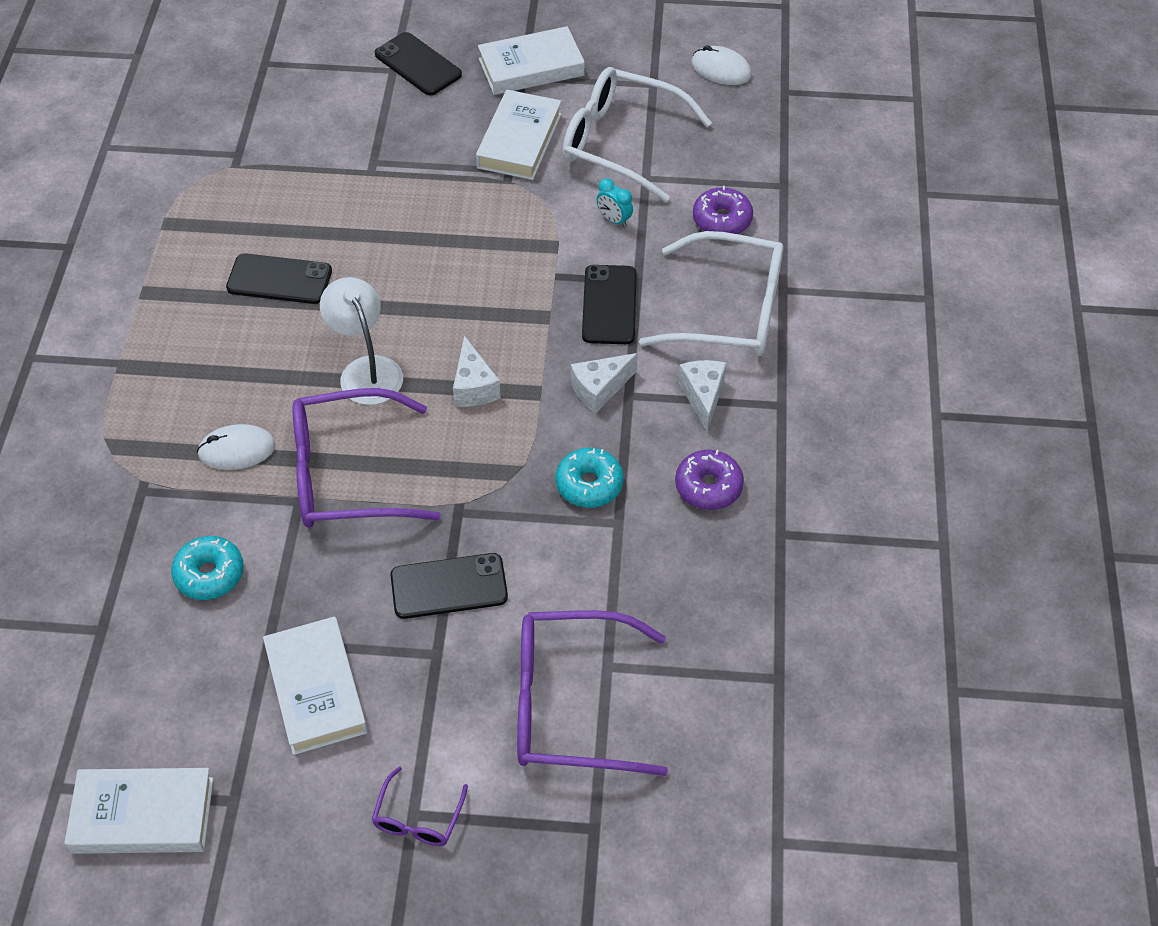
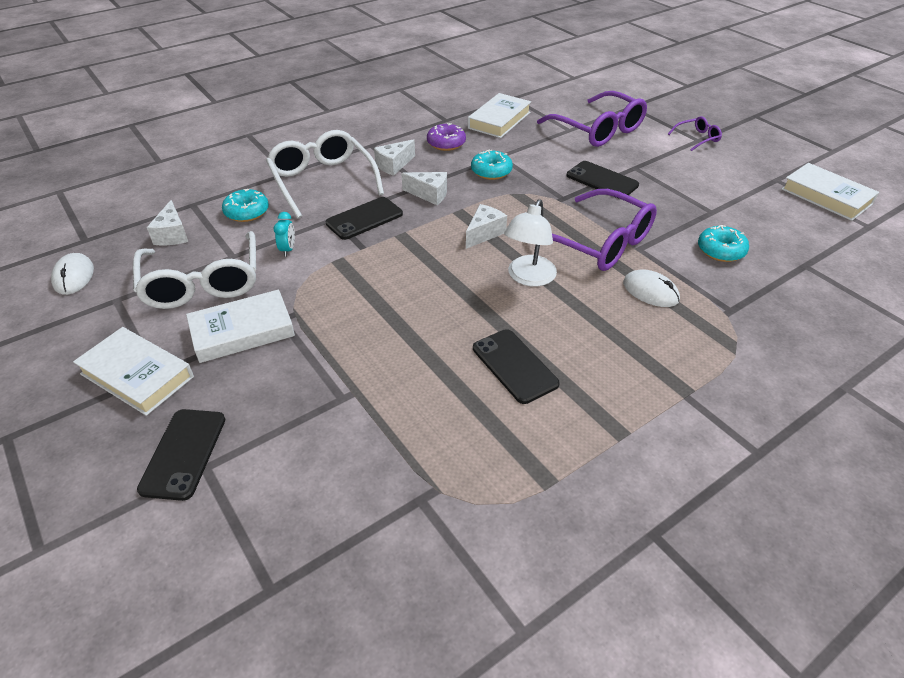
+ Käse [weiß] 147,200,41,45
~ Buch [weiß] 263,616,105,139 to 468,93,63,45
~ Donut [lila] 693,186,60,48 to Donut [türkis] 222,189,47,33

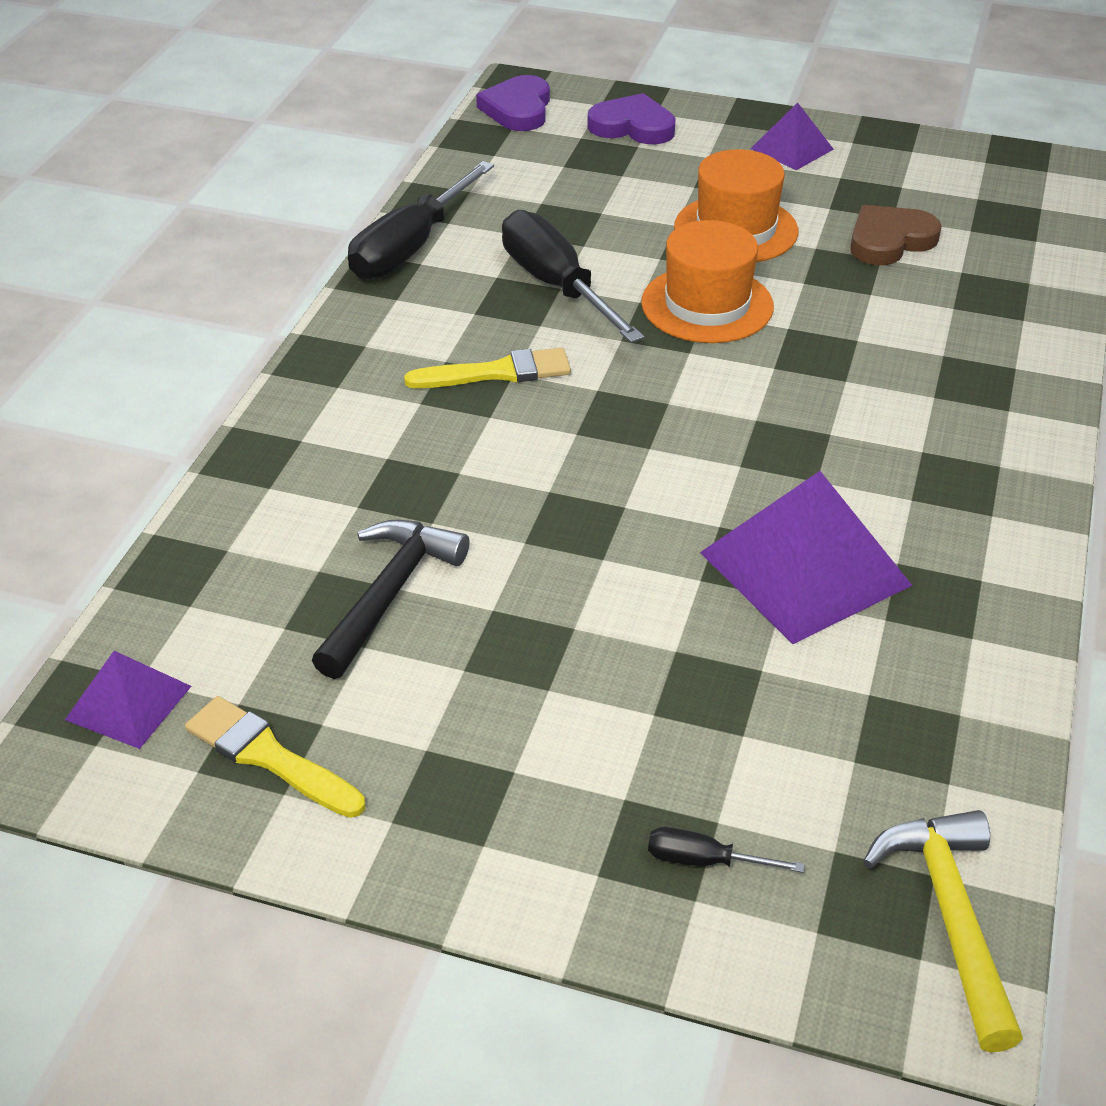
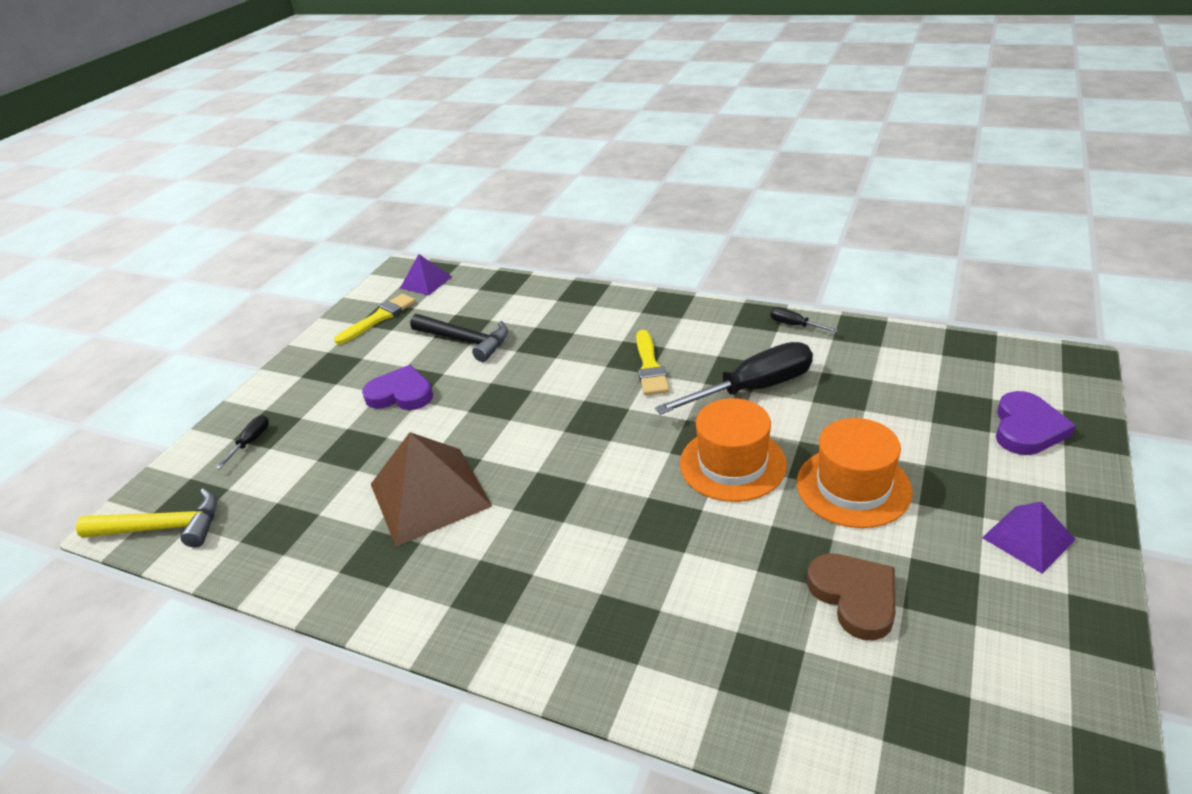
~ Herz [lila] 476,75,74,56 to 362,365,71,45
~ Pyramide [lila] 700,471,213,173 to Pyramide [braun] 371,432,121,115
~ Schraubenzieher [schwarz] 348,161,146,119 = 770,307,68,26 x0.45

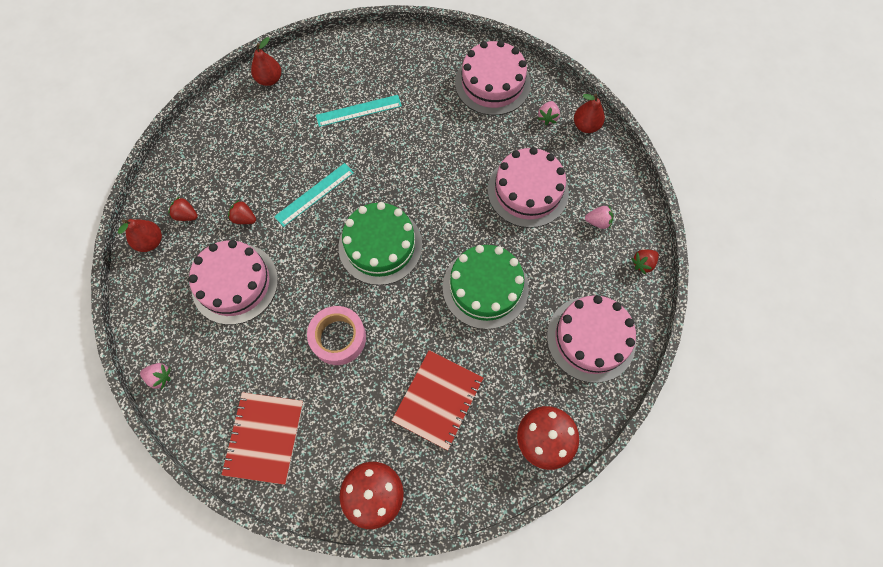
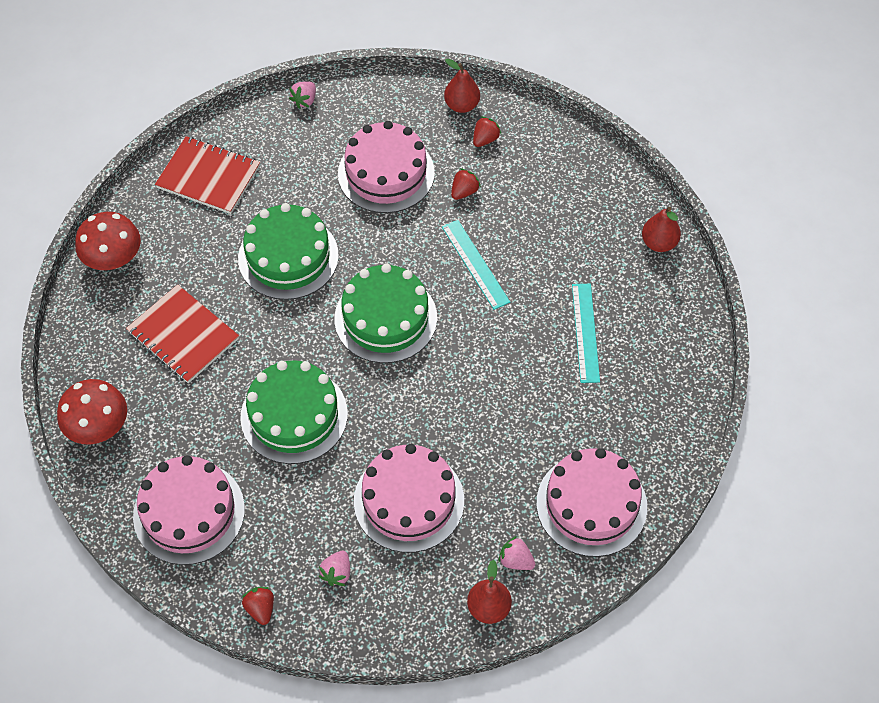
~ Klebeband [rosa] 307,306,59,59 to Kuchen [grün] 238,203,101,97

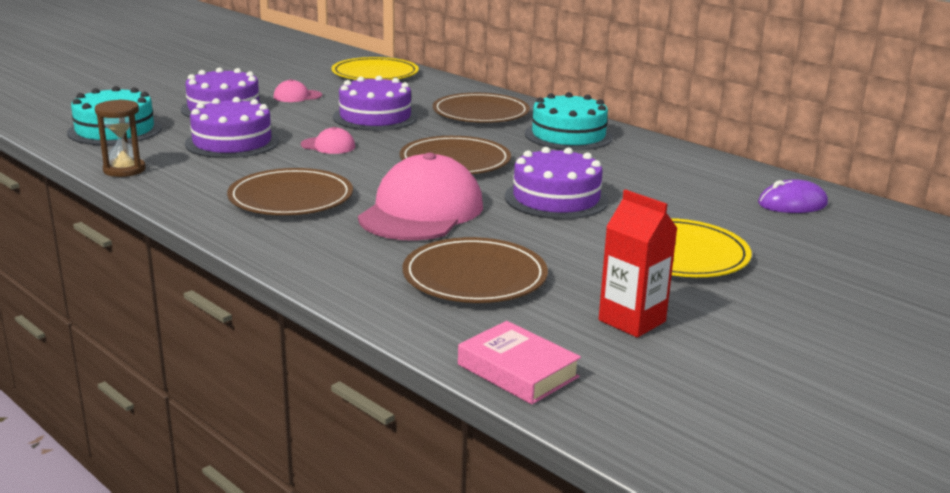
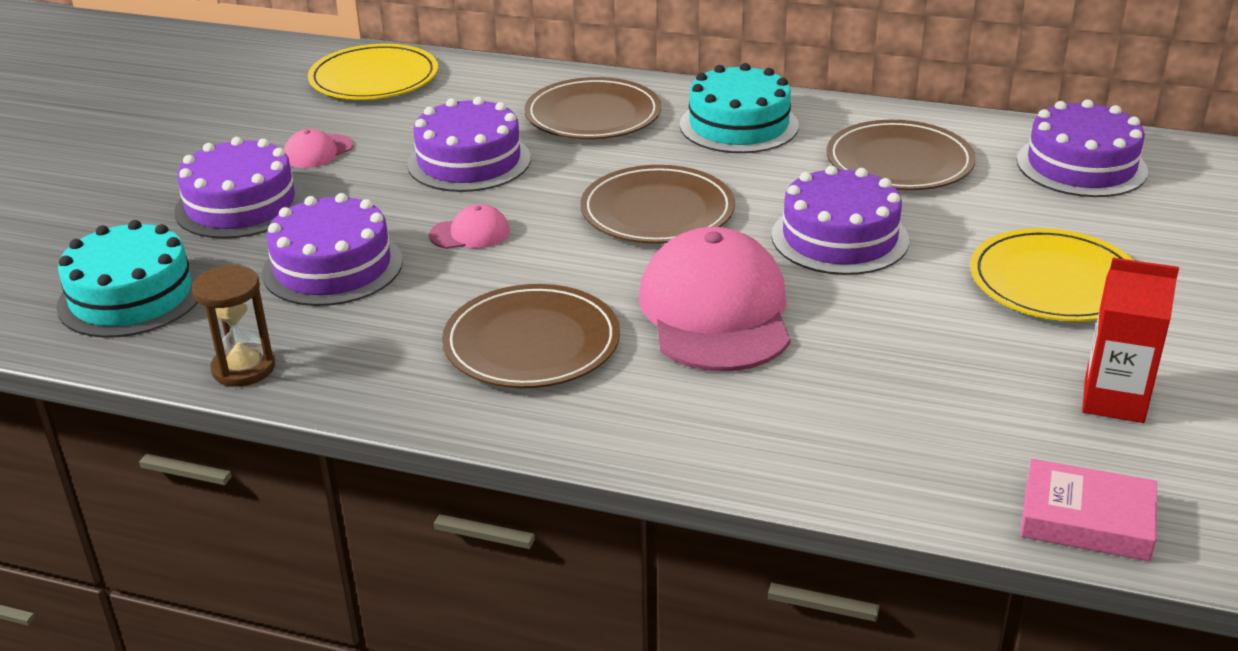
~ Teller [braun] 403,237,145,66 to 826,120,150,70
~ Computermaus [lila] 758,179,70,34 to Kuchen [lila] 1017,99,131,98

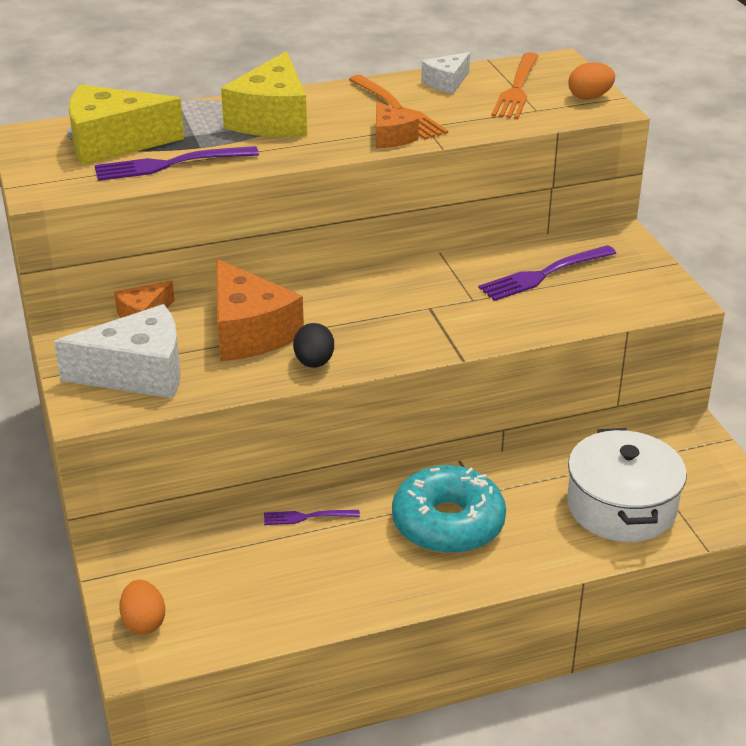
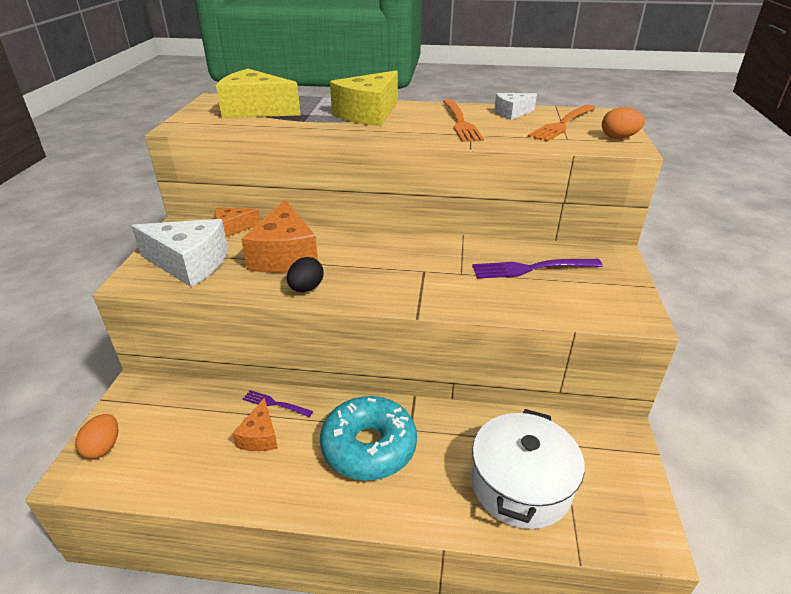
- Gabel [lila] 95,146,164,35
~ Käse [orange] 376,101,43,47 to 232,398,46,53

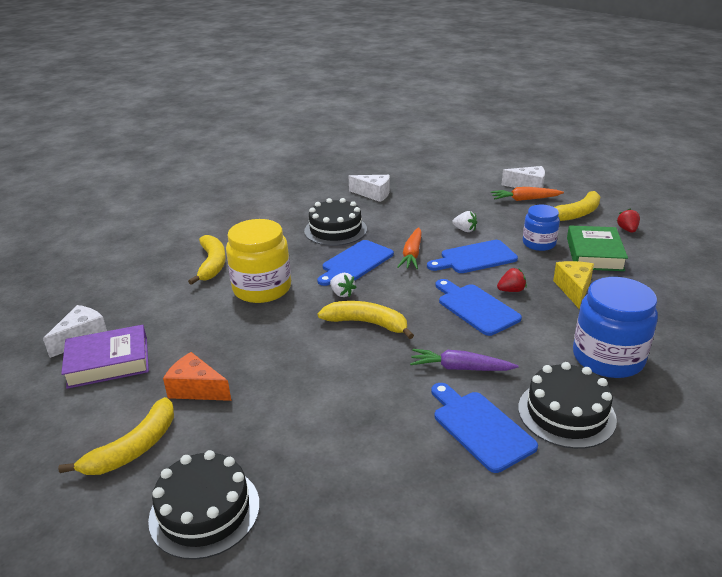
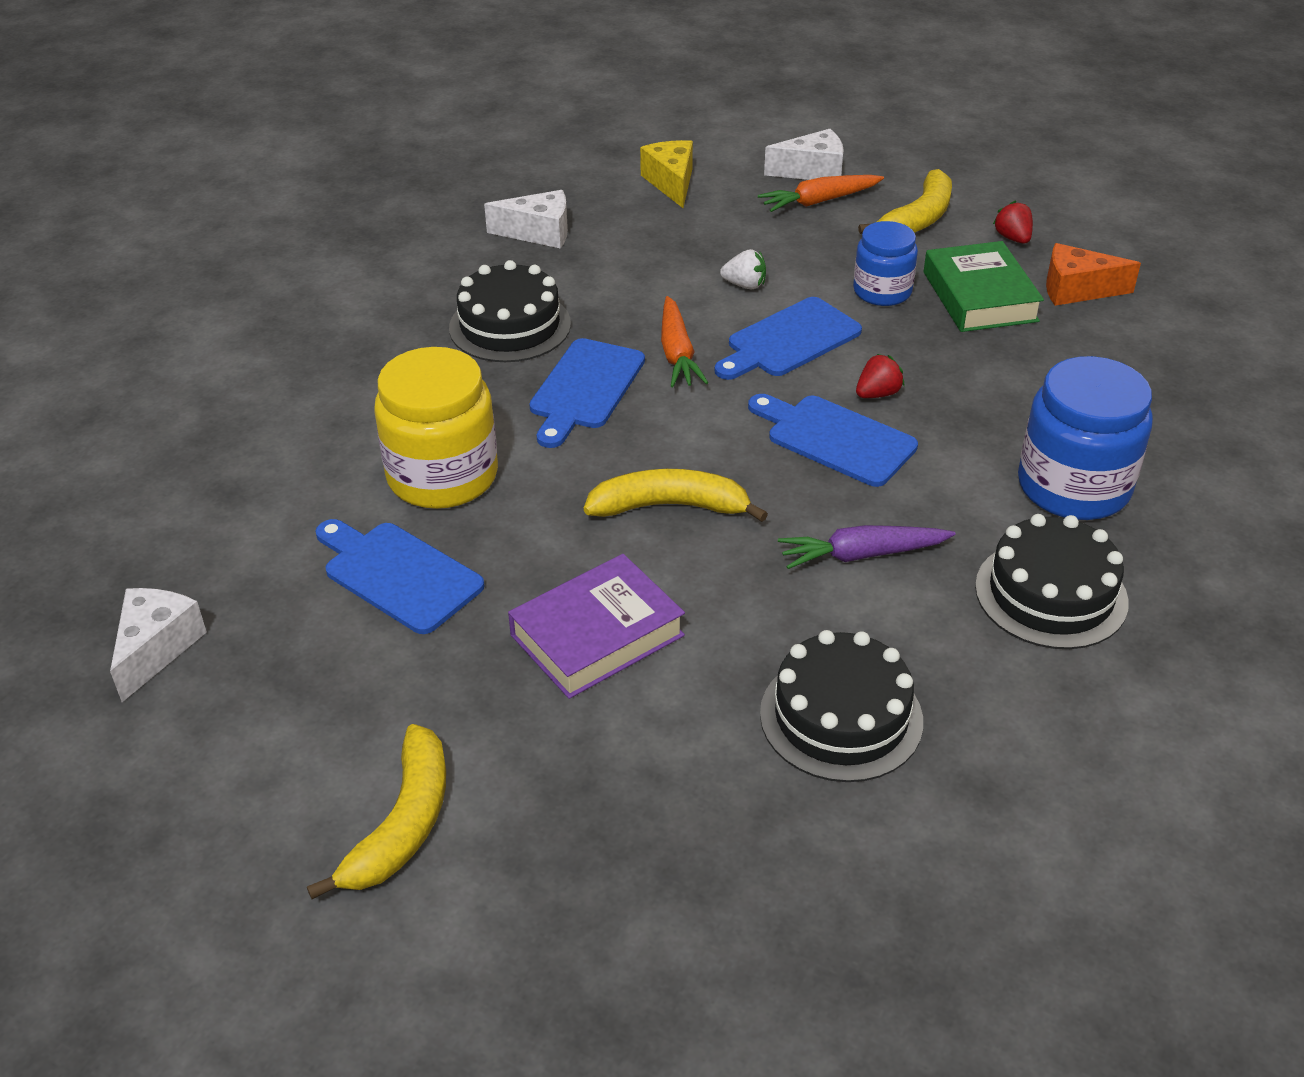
- Banane [gelb] 188,235,38,50
- Erdbeere [weiß] 330,273,26,24
~ Buch [lila] 61,325,88,64 to 508,554,177,145
~ Kuchen [schwarz] 148,450,112,110 to 760,630,163,152
~ Käse [orange] 163,352,68,49 to 1046,243,95,63
~ Schneidebrett [blau] 431,383,107,90 to 315,519,170,115
~ Käse [gelb] 553,261,41,48 to 640,140,53,68

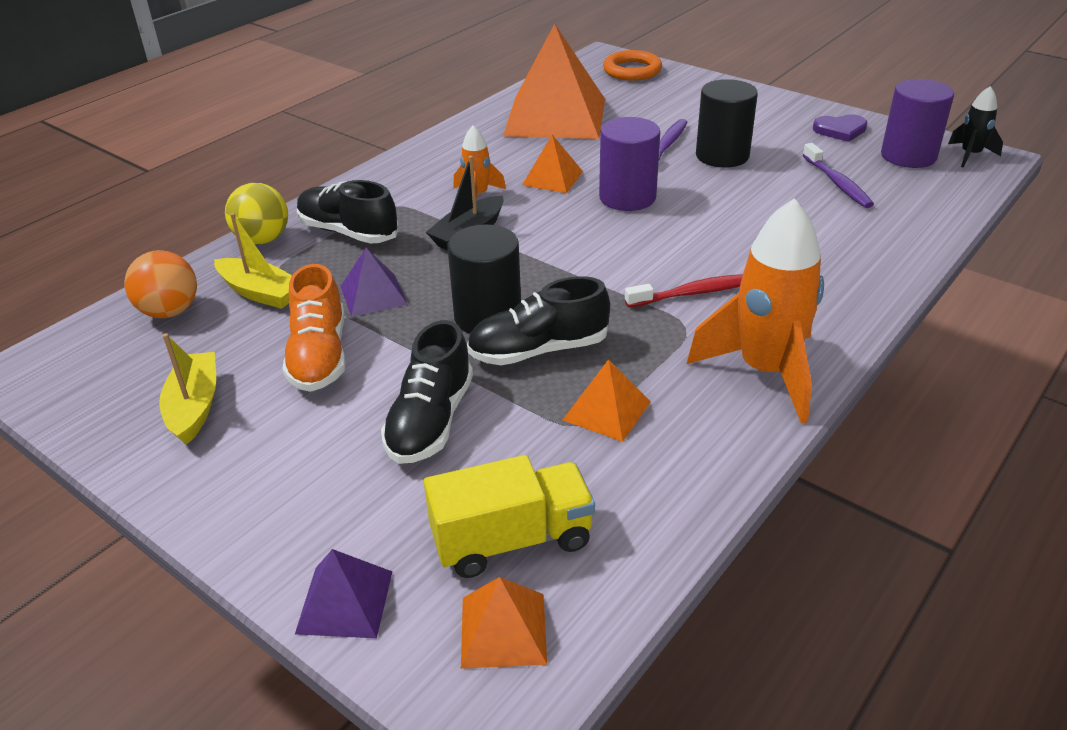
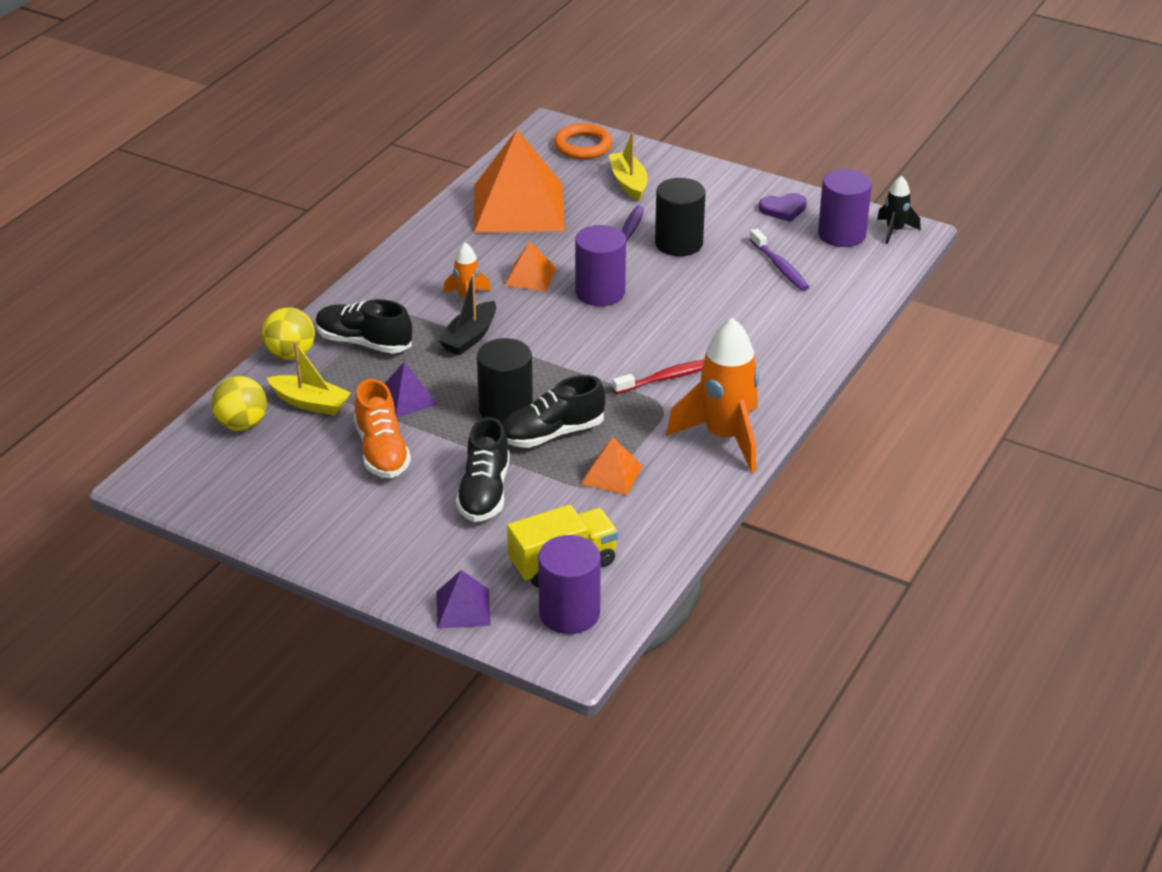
~ Boot [gelb] 159,333,57,112 to 609,132,39,69
~ Pyramide [orange] 461,577,86,92 to Vollzylinder [lila] 538,535,63,99
~ Ball [orange] 124,250,73,68 to Ball [gelb] 211,376,56,55

